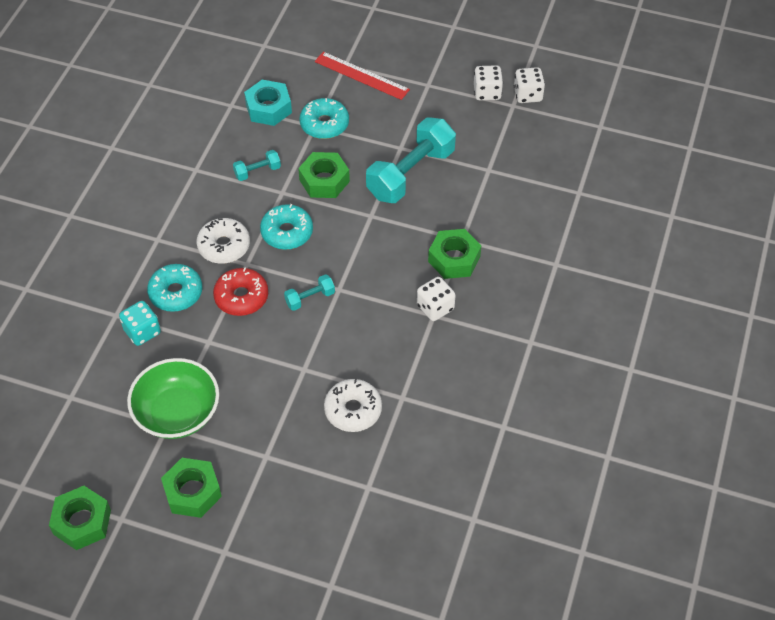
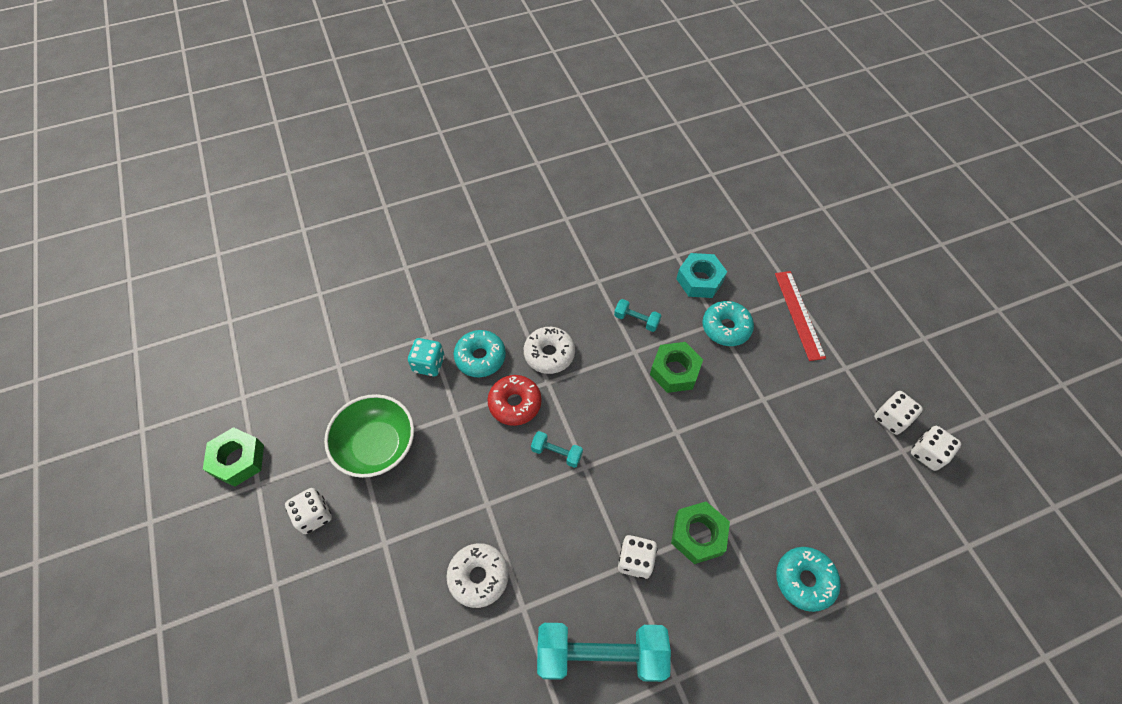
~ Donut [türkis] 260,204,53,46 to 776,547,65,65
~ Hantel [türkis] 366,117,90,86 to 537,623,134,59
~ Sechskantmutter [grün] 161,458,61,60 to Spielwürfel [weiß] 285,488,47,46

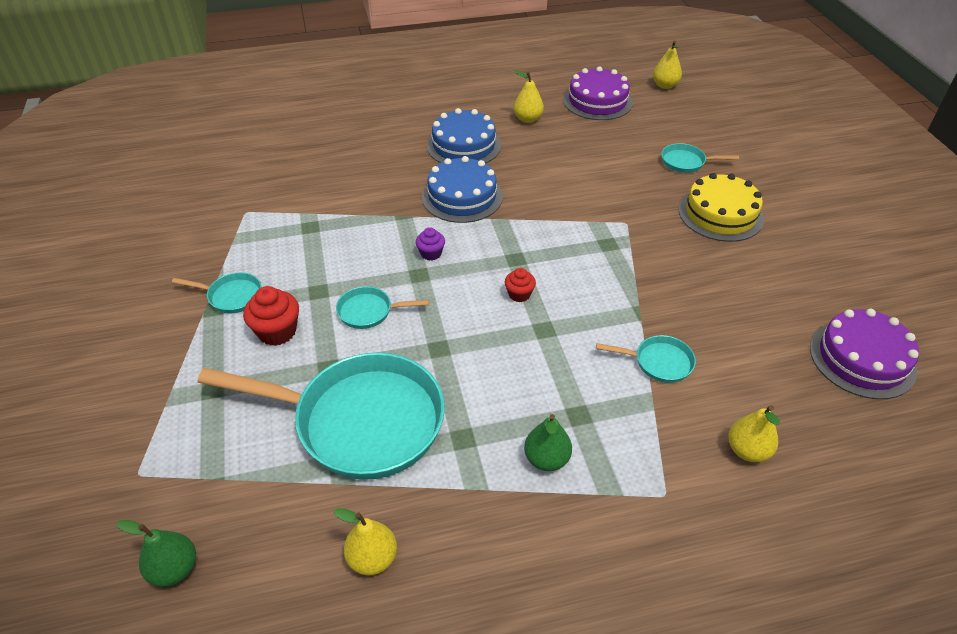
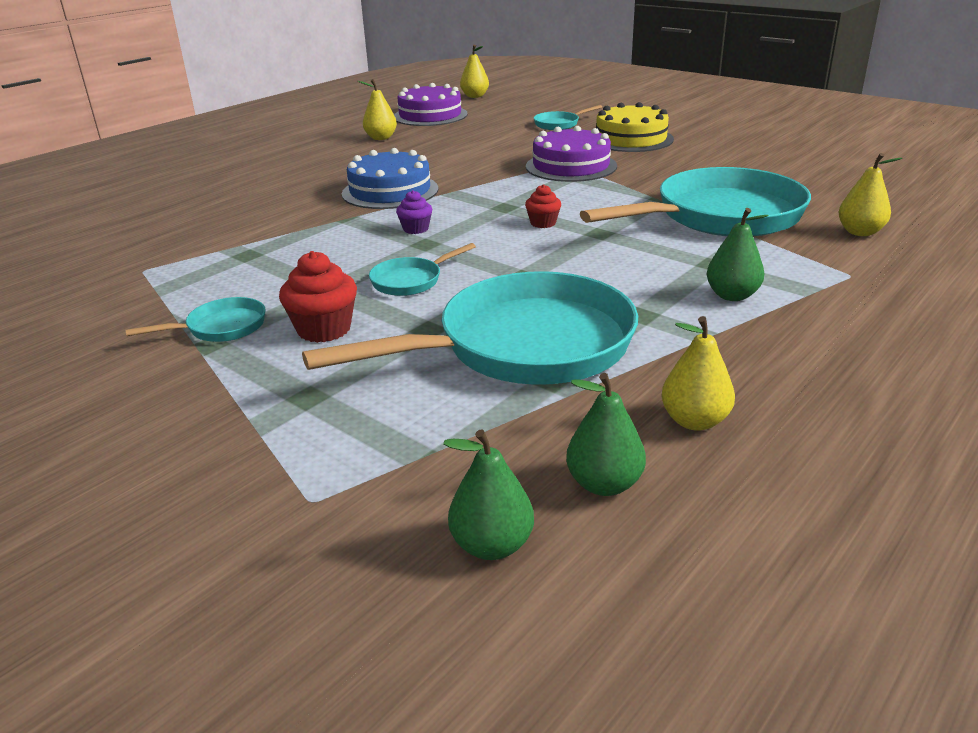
- Kuchen [blau] 427,108,74,56
+ Birne [grün] 566,373,80,123
~ Kuchen [lila] 810,309,109,90 to 526,126,91,56
~ Pfanne [türkis] 596,335,100,48 = 580,167,231,70 x2.35

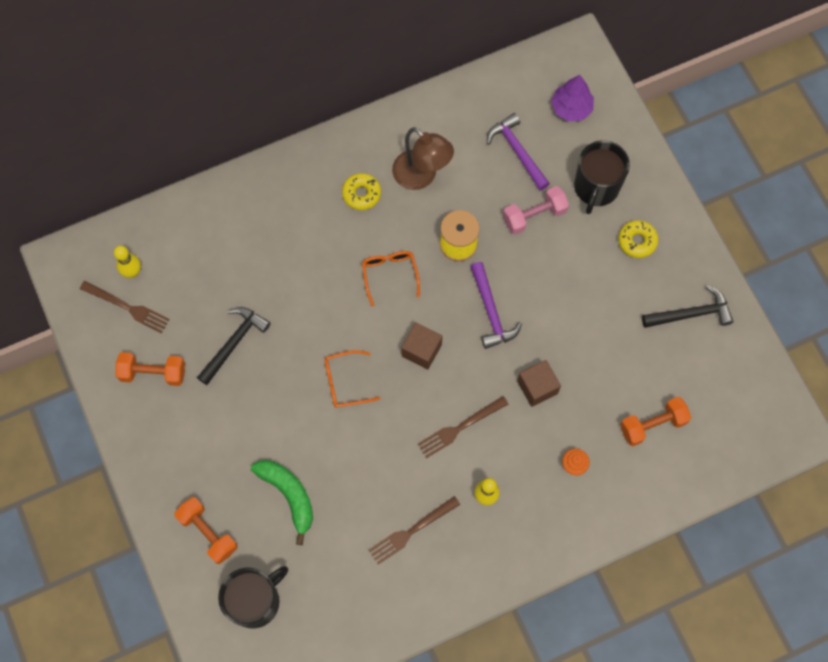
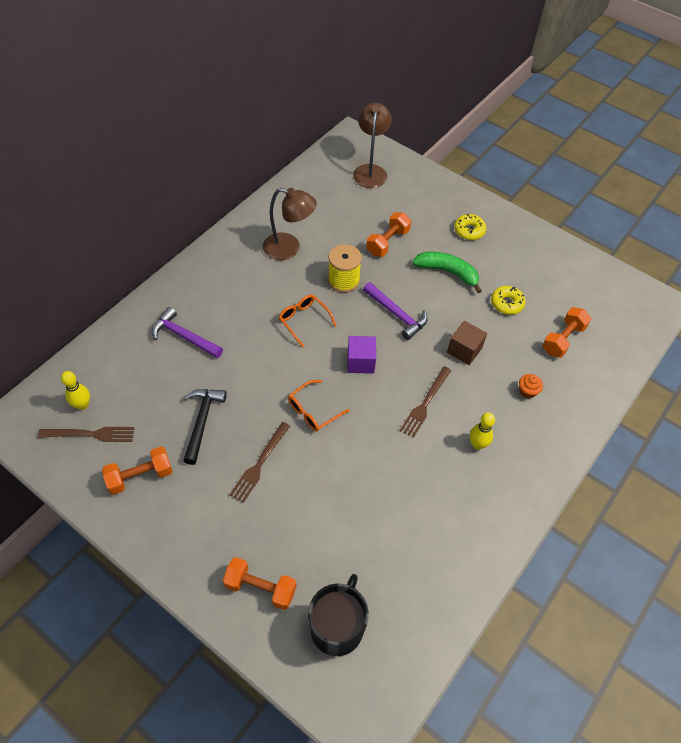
- Tasse [schwarz] 574,140,56,74
- Hammer [schwarz] 642,285,92,43
~ Banane [grün] 251,460,62,85 to 413,252,69,41
~ Donut [gelb] 342,173,39,37 to 491,286,35,29
~ Gabel [braun] 368,496,92,69 to 229,422,61,81
~ Hammer [lila] 487,113,63,78 to 152,307,71,51
~ Baum [lila] 551,75,43,47 to Lampe [braun] 353,103,39,85
~ Kubus [braun] 401,322,42,48 to Kubus [lila] 347,336,29,38
~ Hantel [rosa] 503,186,66,49 to Hantel [orange] 366,212,45,45

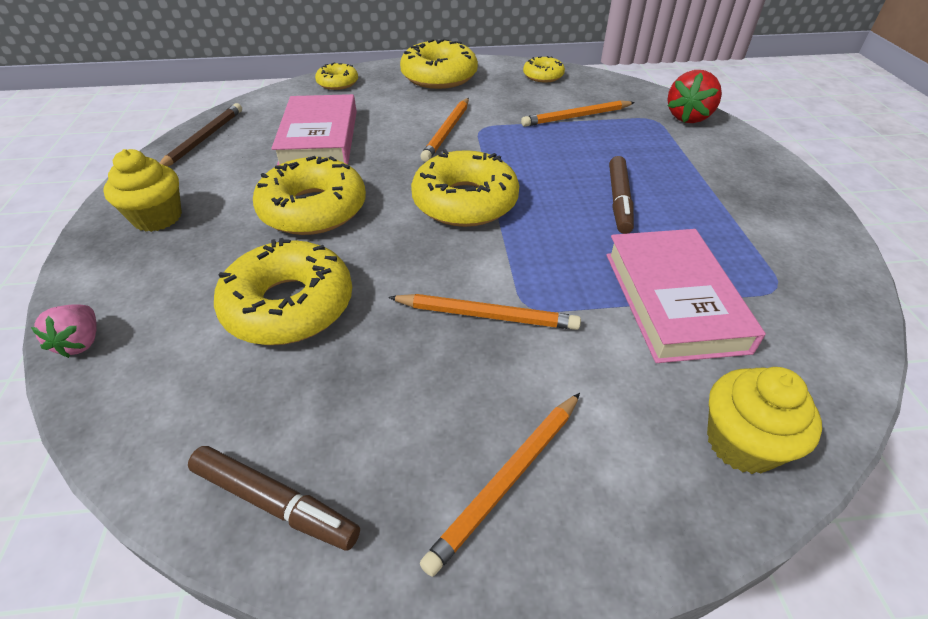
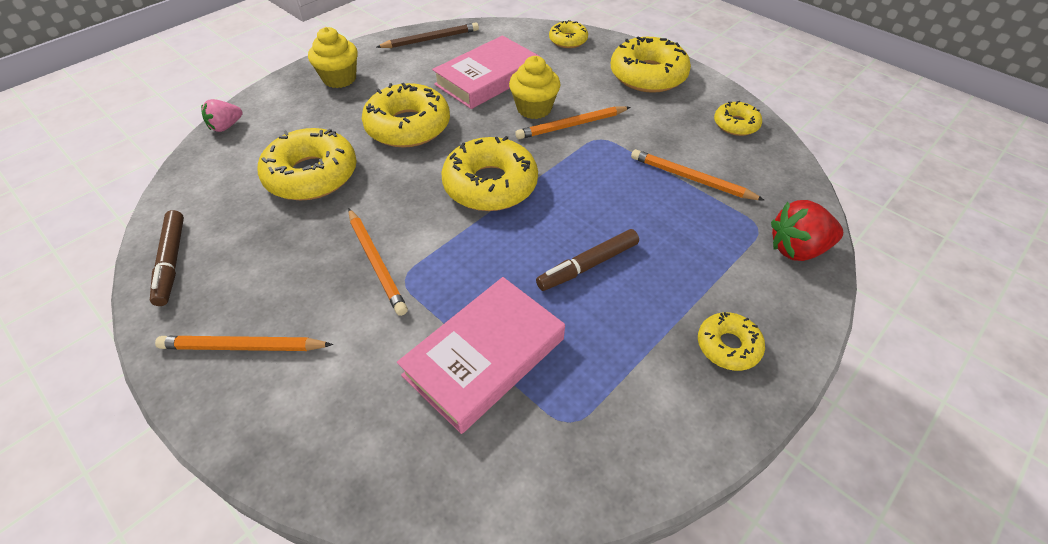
+ Donut [gelb] 698,312,67,59
~ Muffin [gelb] 707,367,115,107 to 509,56,52,63

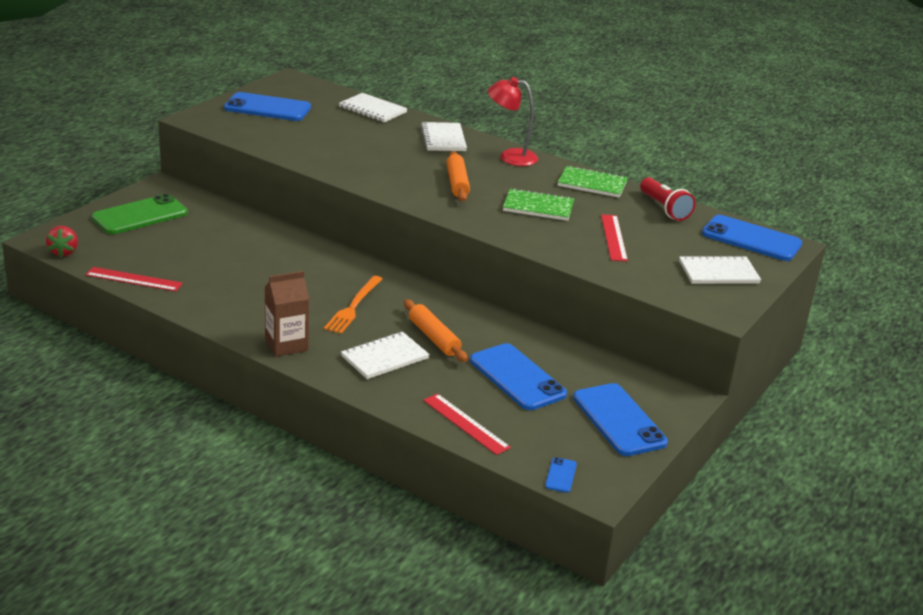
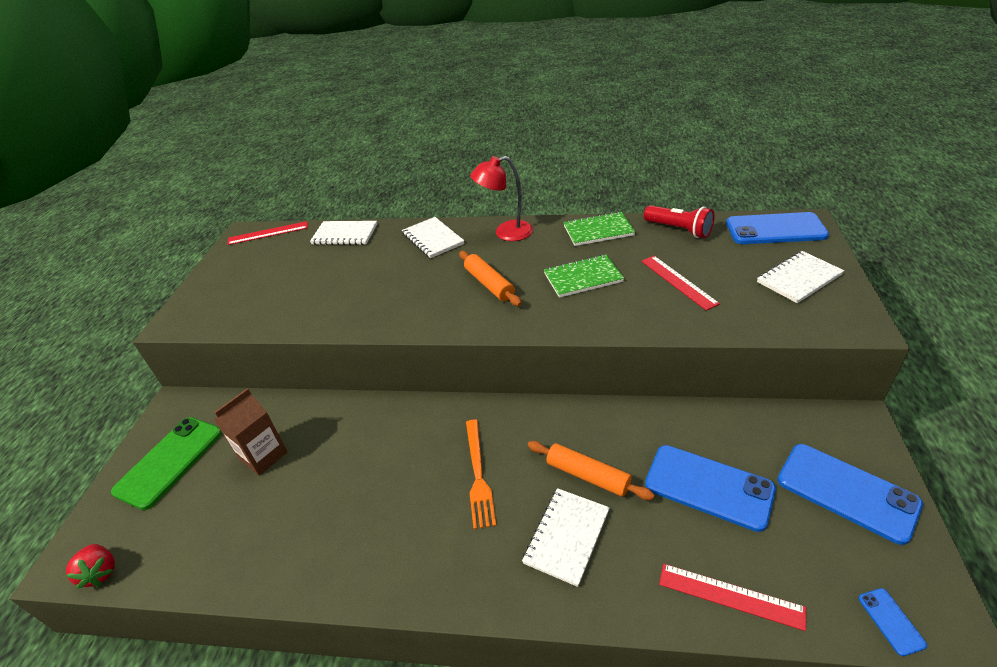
- Handy [blau] 224,92,87,29
~ Lineal [rot] 85,267,98,24 to 227,221,81,24
~ Getränkekarton [braun] 264,271,45,86 to 214,388,74,88

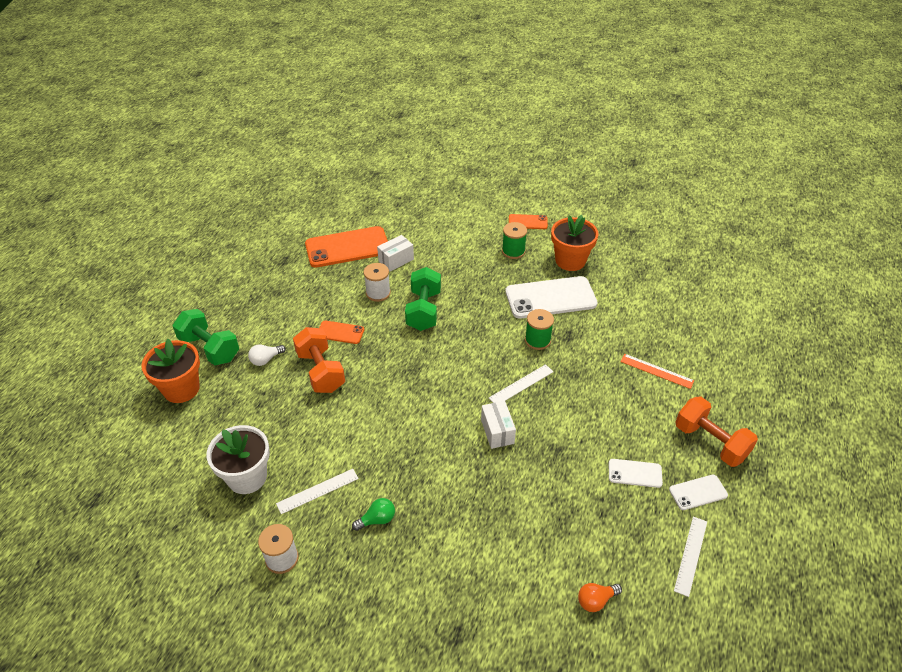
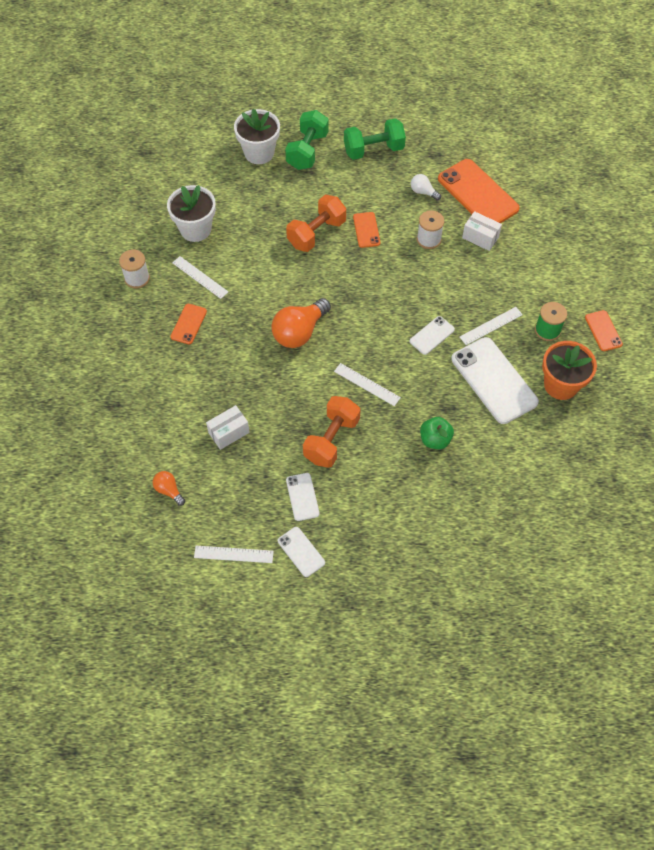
- Garnrolle [grün] 525,309,29,41
- Lineal [orange] 620,354,74,35
+ Glühbirne [orange] 271,298,60,50
+ Handy [weiß] 410,316,45,39
+ Apfel [grün] 420,417,34,32
+ Lineal [weiß] 460,307,63,38
~ Glühbirne [weiß] 248,344,38,22 to 411,174,30,26
~ Hantel [grün] 405,267,36,64 to 344,118,62,42
~ Schachtel [weiß] 481,401,35,48 to 206,405,44,45
~ Hantel [orange] 675,396,83,71 to 303,396,57,72
~ Glühbirne [grün] 352,498,43,33 to Handy [orange] 170,304,37,41
~ Blumentopf [orange] 141,339,59,64 to Blumentopf [weiß] 234,109,46,55

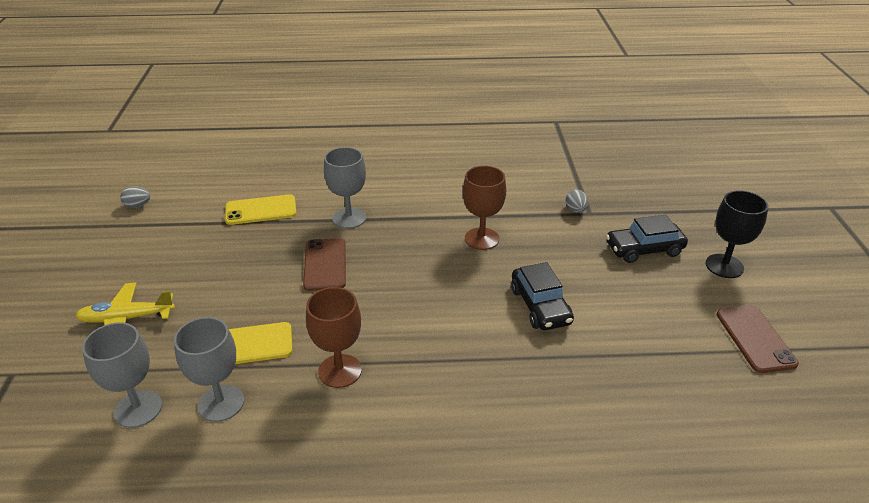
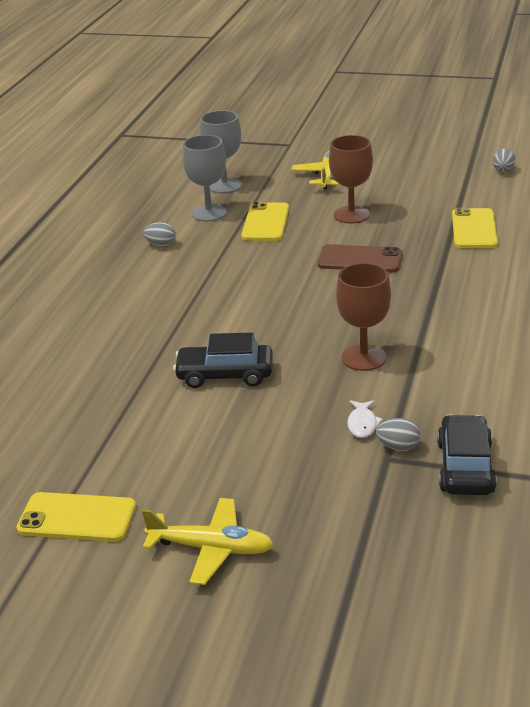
- Kelch [grau] 324,147,42,82
+ Ei [grau] 143,222,33,25
+ Fisch [weiß] 347,400,36,38
~ Kelch [braun] 306,287,56,101 to 329,135,44,89
~ Auto [schwarz] 606,215,82,48 to 437,414,60,81
~ Kelch [schwarz] 706,190,63,88 to Flugzeug [gelb] 142,498,132,87
~ Handy [braun] 717,305,82,68 to Handy [gelb] 16,492,120,50

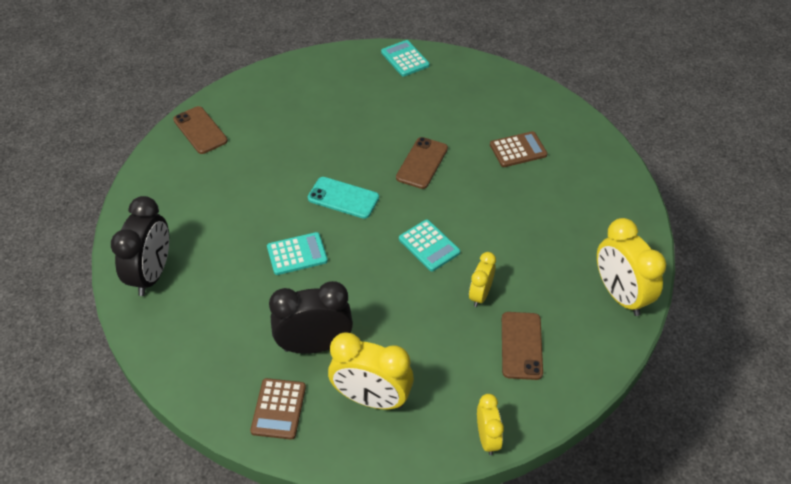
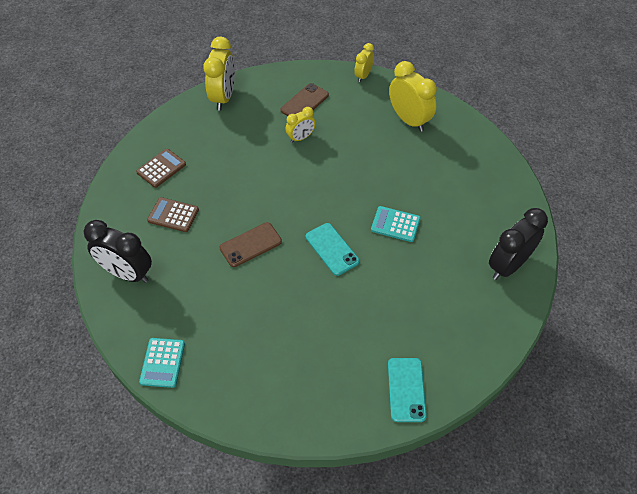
- Taschenrechner [türkis] 399,219,61,52
~ Taschenrechner [braun] 250,378,56,62 to 136,149,50,39
~ Wecker [schwarz] 269,281,84,73 to 84,220,68,63
~ Handy [braun] 173,106,55,48 to Handy [türkis] 388,358,39,64

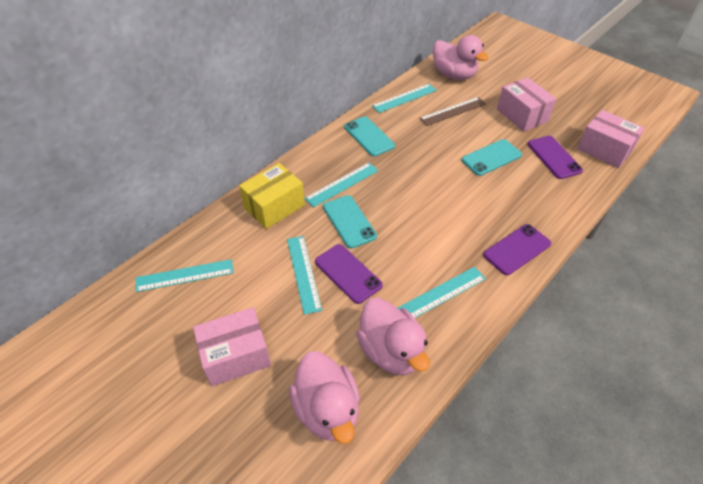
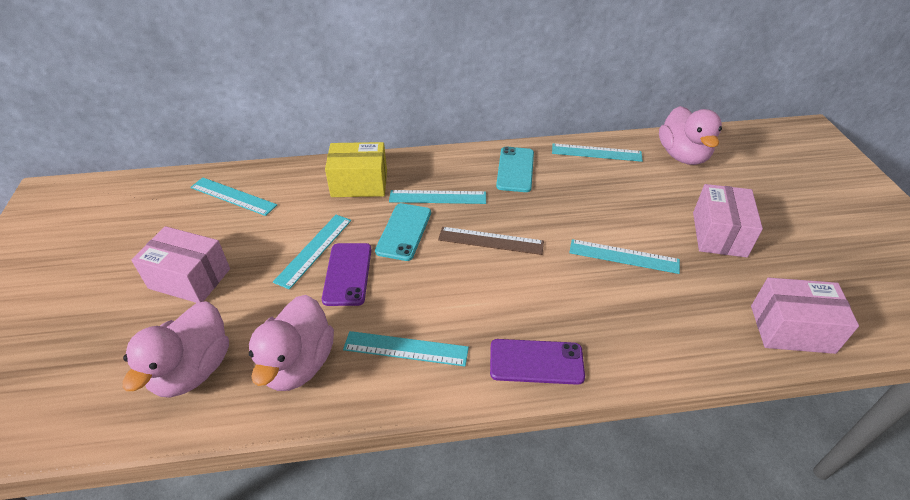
- Handy [lila] 528,136,55,43
~ Lineal [braun] 419,97,67,29 to 438,227,106,28
~ Handy [türkis] 462,139,60,37 to Lineal [türkis] 569,239,111,35
~ Schachtel [rosa] 577,110,68,58 = 751,278,108,76 75 degrees counterclockwise

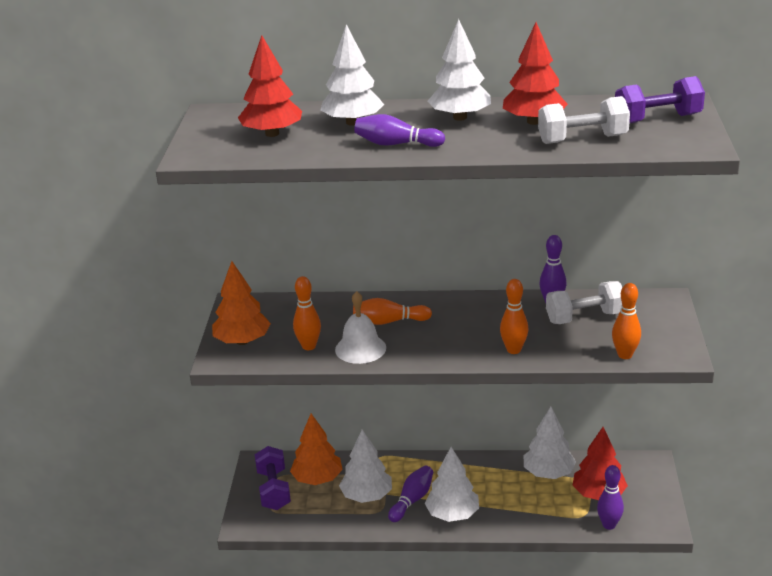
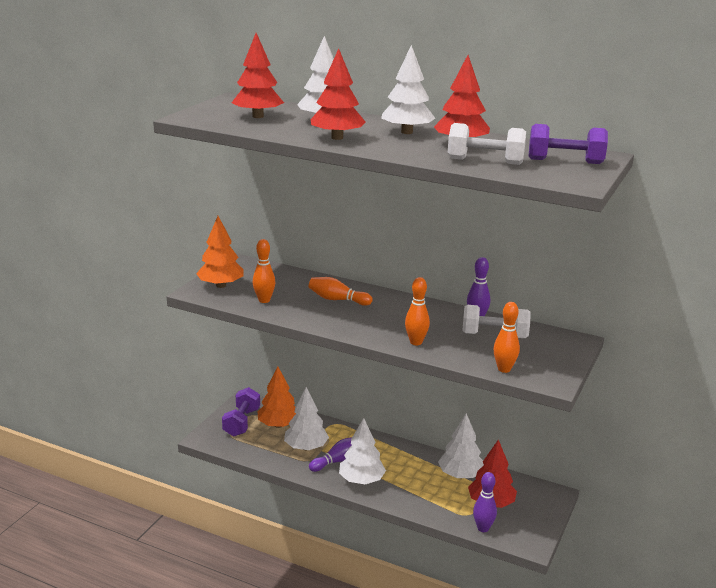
- Glocke [weiß] 335,291,51,73
~ Bowlingkegel [lila] 354,114,91,33 to Baum [rot] 310,48,56,92

